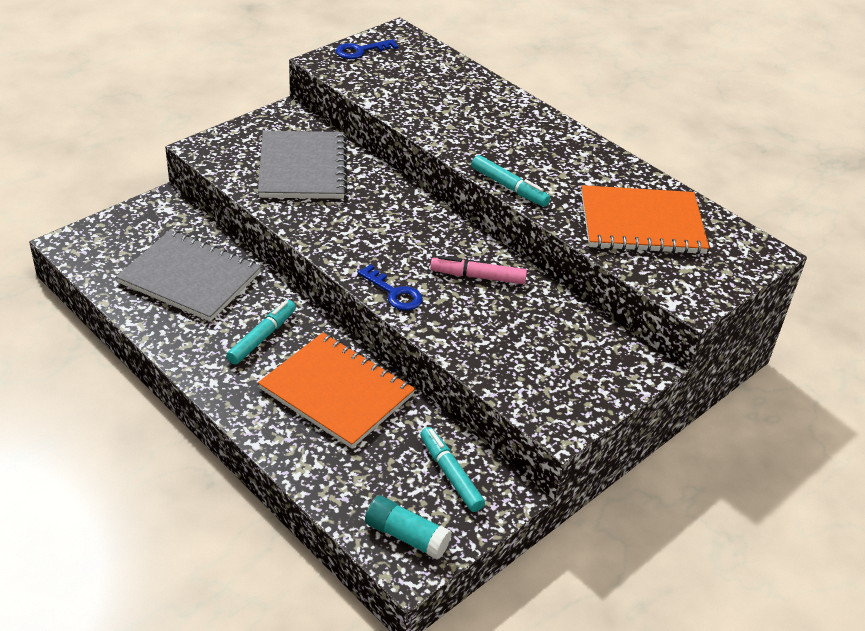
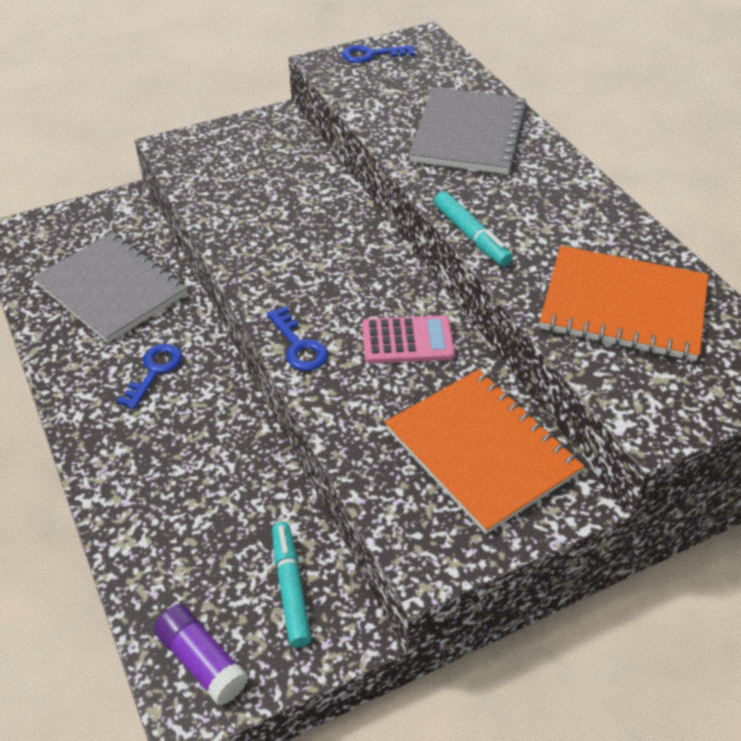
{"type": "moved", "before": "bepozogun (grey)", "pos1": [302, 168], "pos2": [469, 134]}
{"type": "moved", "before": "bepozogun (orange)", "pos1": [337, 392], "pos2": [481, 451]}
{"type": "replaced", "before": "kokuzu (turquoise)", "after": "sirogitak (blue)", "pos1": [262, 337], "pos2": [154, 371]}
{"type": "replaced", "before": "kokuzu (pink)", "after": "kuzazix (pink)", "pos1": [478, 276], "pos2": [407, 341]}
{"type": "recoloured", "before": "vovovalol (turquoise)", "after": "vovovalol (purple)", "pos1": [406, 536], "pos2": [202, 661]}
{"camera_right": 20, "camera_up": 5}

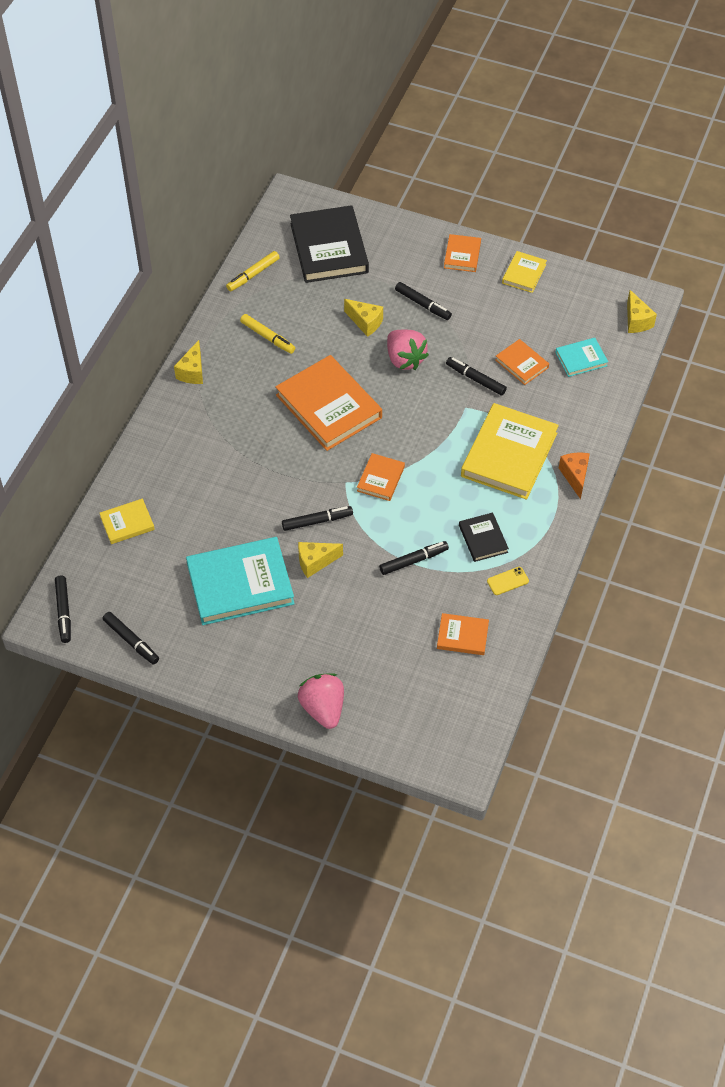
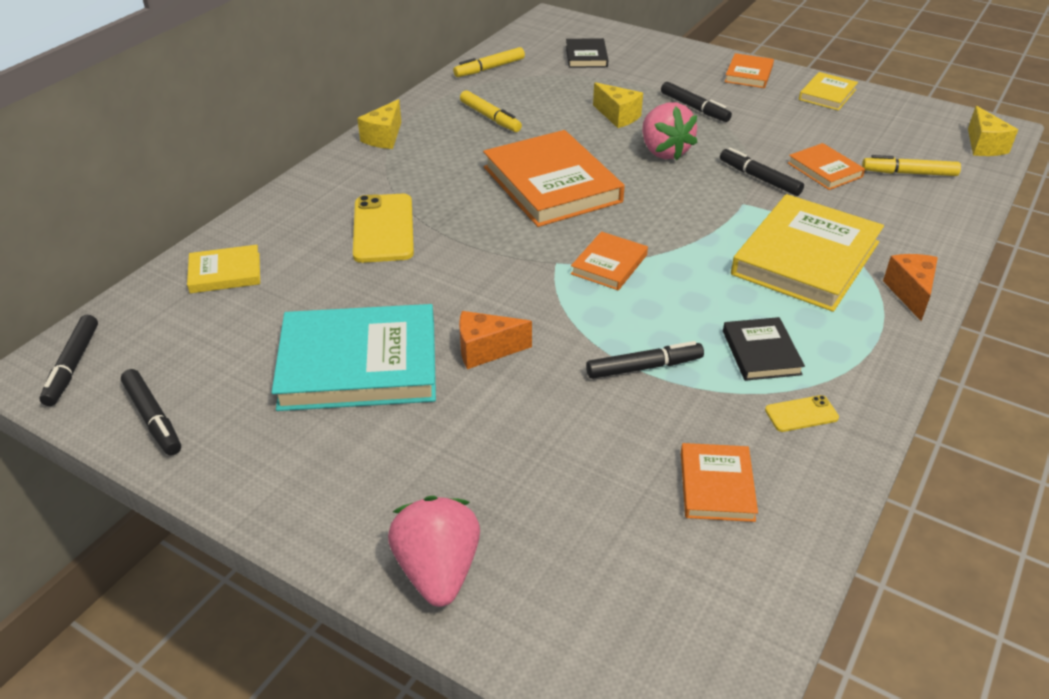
{"type": "removed", "before": "kokuzu (black)", "pos1": [317, 521]}
{"type": "added", "after": "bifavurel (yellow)", "pos2": [383, 229]}
{"type": "replaced", "before": "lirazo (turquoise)", "after": "kokuzu (yellow)", "pos1": [581, 359], "pos2": [909, 173]}
{"type": "recoloured", "before": "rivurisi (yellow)", "after": "rivurisi (orange)", "pos1": [315, 562], "pos2": [485, 350]}
{"type": "turned", "before": "lirazo (orange)", "pos1": [462, 636], "pos2": [716, 486], "turn": 75}
{"type": "resized", "before": "lirazo (black)", "pos1": [329, 248], "pos2": [586, 56], "scale": 0.5}
{"camera_right": 10, "camera_up": -15}

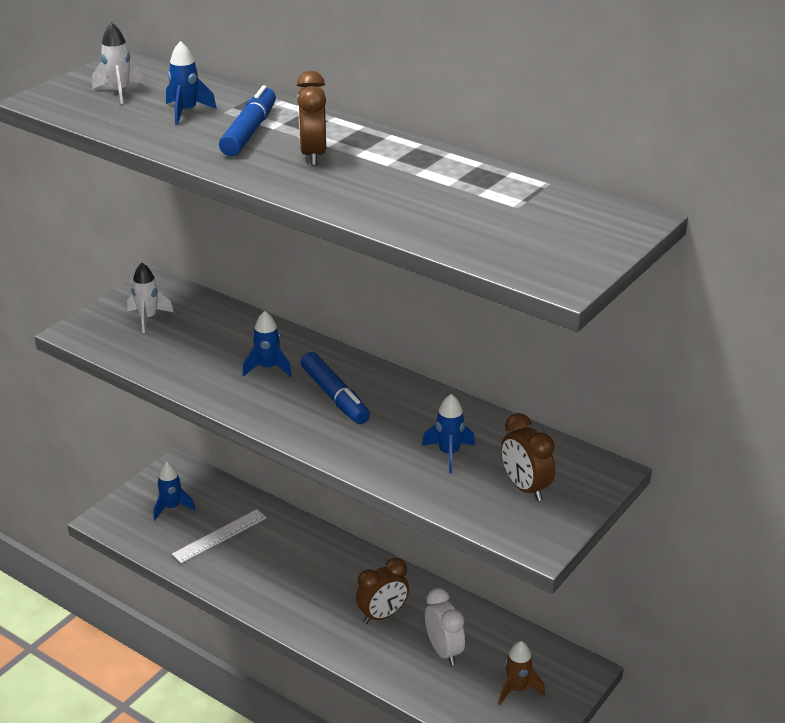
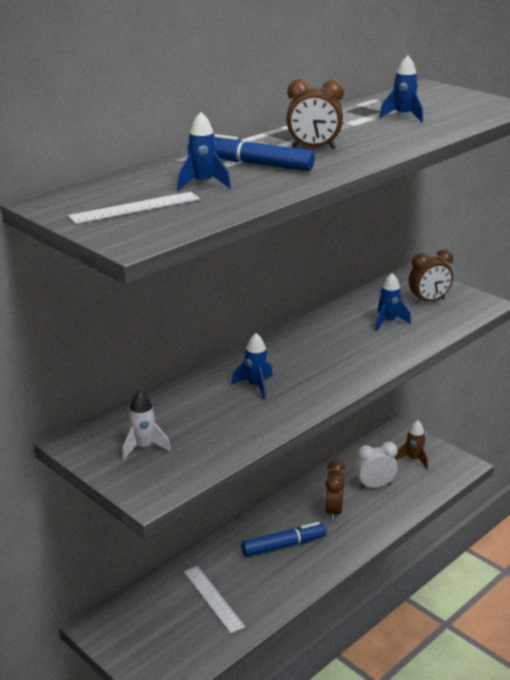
{"type": "moved", "before": "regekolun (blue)", "pos1": [172, 507], "pos2": [403, 116]}
{"type": "moved", "before": "kokuzu (blue)", "pos1": [334, 396], "pos2": [283, 546]}
{"type": "replaced", "before": "regekolun (white)", "after": "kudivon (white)", "pos1": [119, 92], "pos2": [135, 208]}
{"type": "turned", "before": "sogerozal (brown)", "pos1": [382, 615], "pos2": [333, 511], "turn": -150}
{"camera_right": -80, "camera_up": -5}

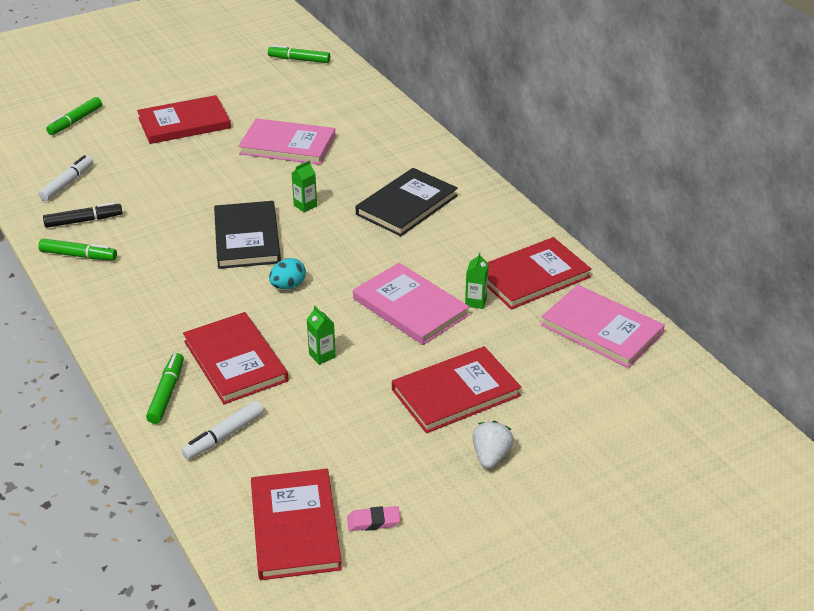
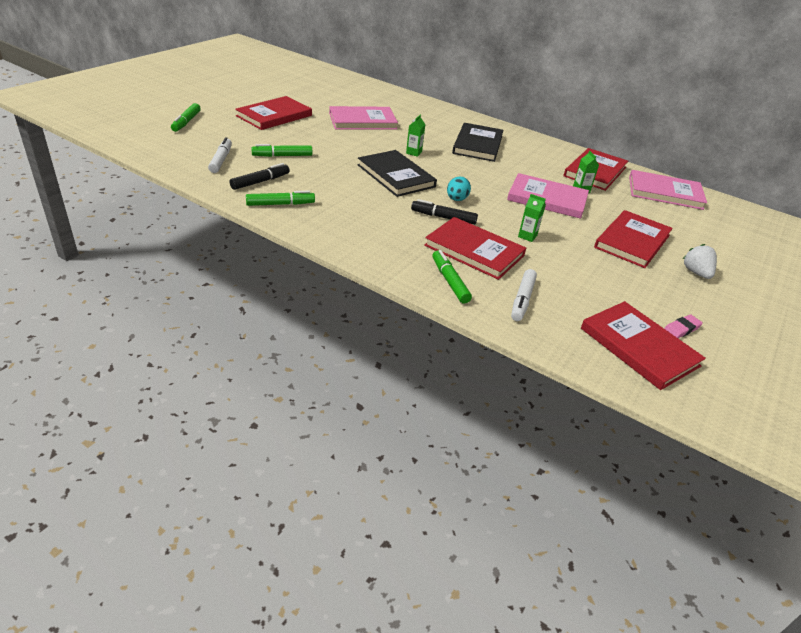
{"type": "added", "after": "kokuzu (black)", "pos2": [443, 217]}
{"type": "moved", "before": "kokuzu (green)", "pos1": [299, 60], "pos2": [282, 156]}
{"camera_right": -30, "camera_up": 0}

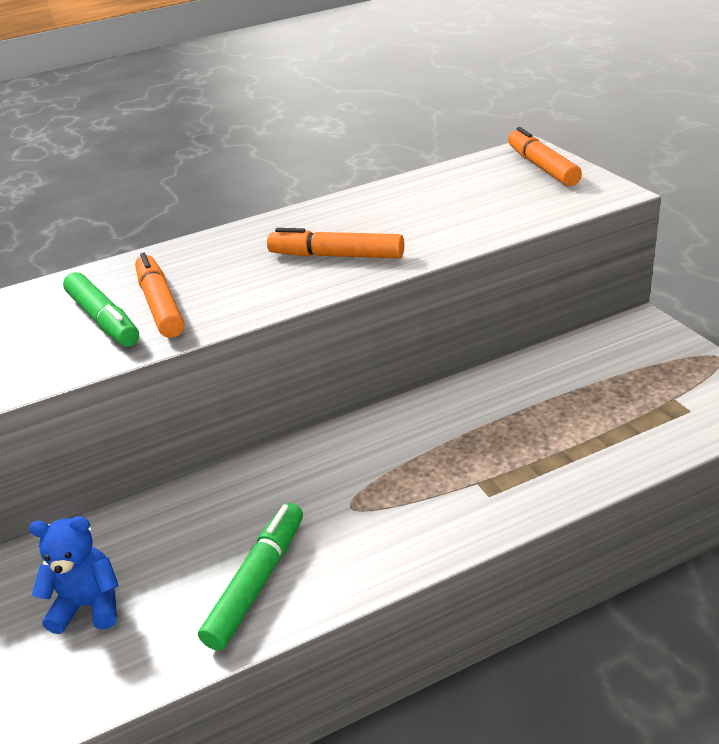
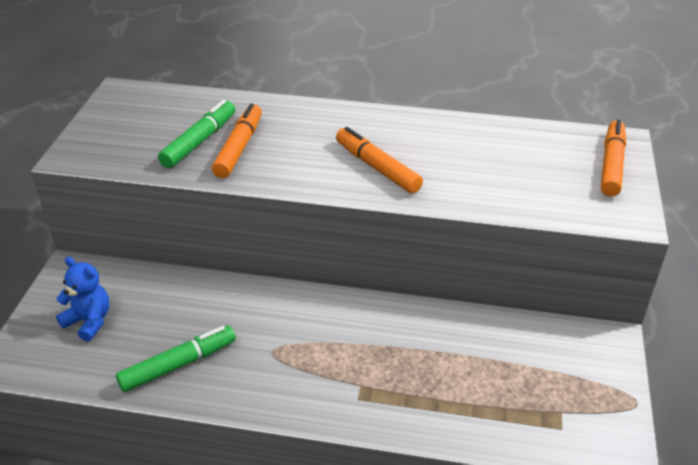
{"type": "turned", "before": "kokuzu (green)", "pos1": [104, 319], "pos2": [199, 141], "turn": -150}
{"camera_right": 30, "camera_up": 5}

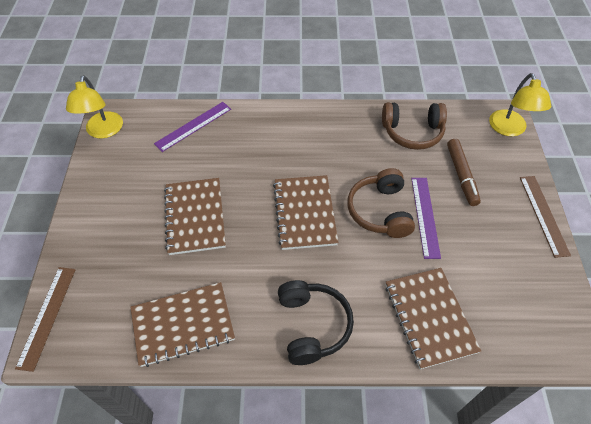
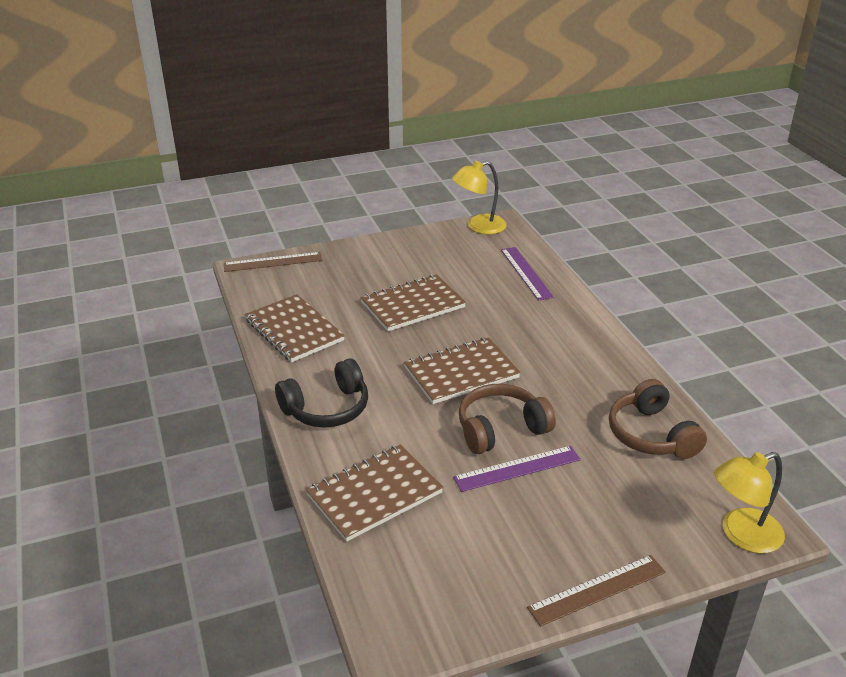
{"type": "removed", "before": "kokuzu (brown)", "pos1": [461, 175]}
{"type": "turned", "before": "kudivon (purple)", "pos1": [193, 126], "pos2": [526, 273], "turn": 45}
{"camera_right": 70, "camera_up": -20}

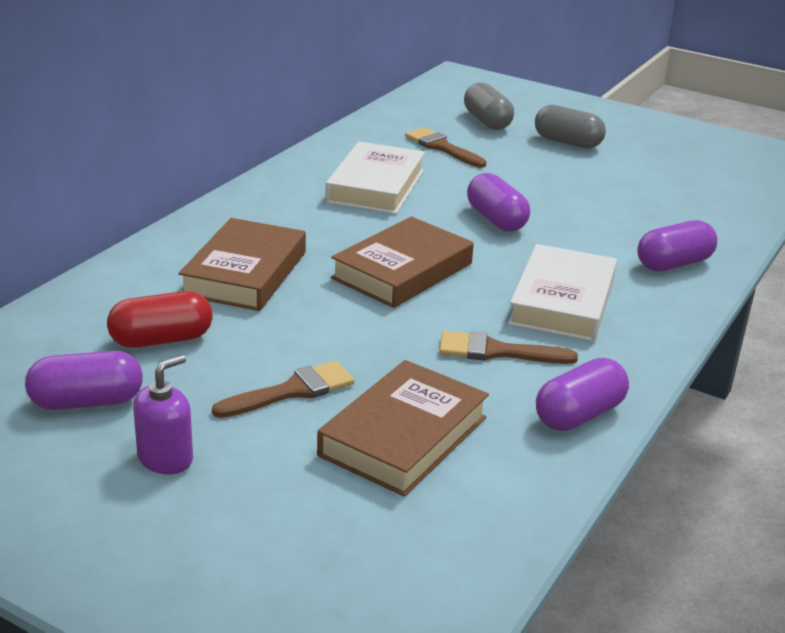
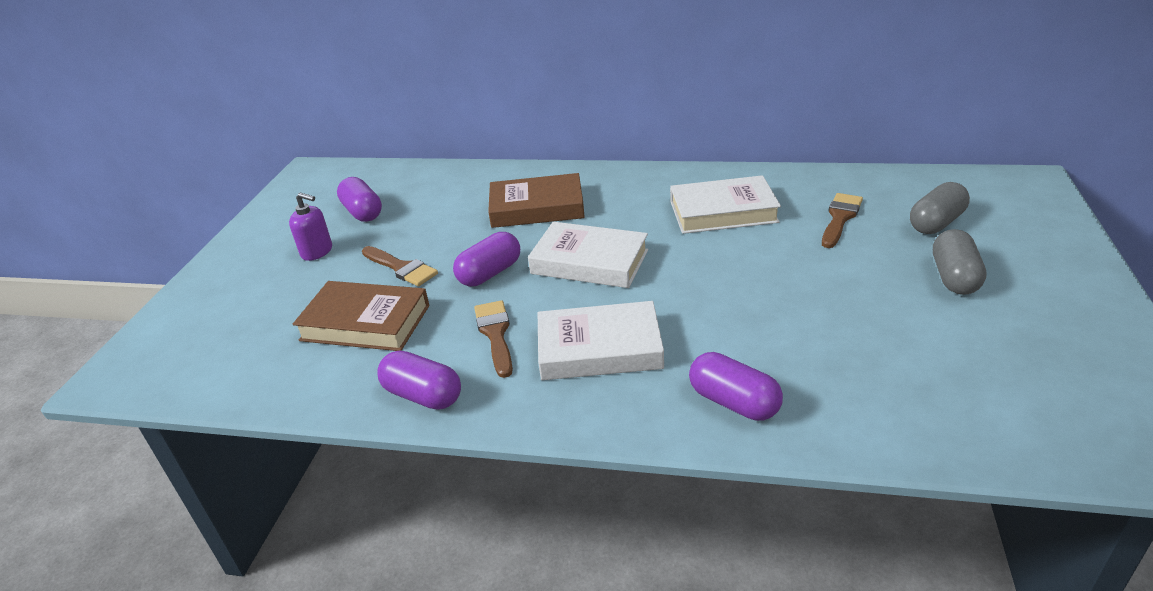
{"type": "removed", "before": "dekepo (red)", "pos1": [161, 340]}
{"type": "moved", "before": "dekepo (purple)", "pos1": [496, 219], "pos2": [490, 273]}
{"type": "recoloured", "before": "lirazo (brown)", "after": "lirazo (white)", "pos1": [402, 271], "pos2": [589, 262]}
{"camera_right": 75, "camera_up": 5}

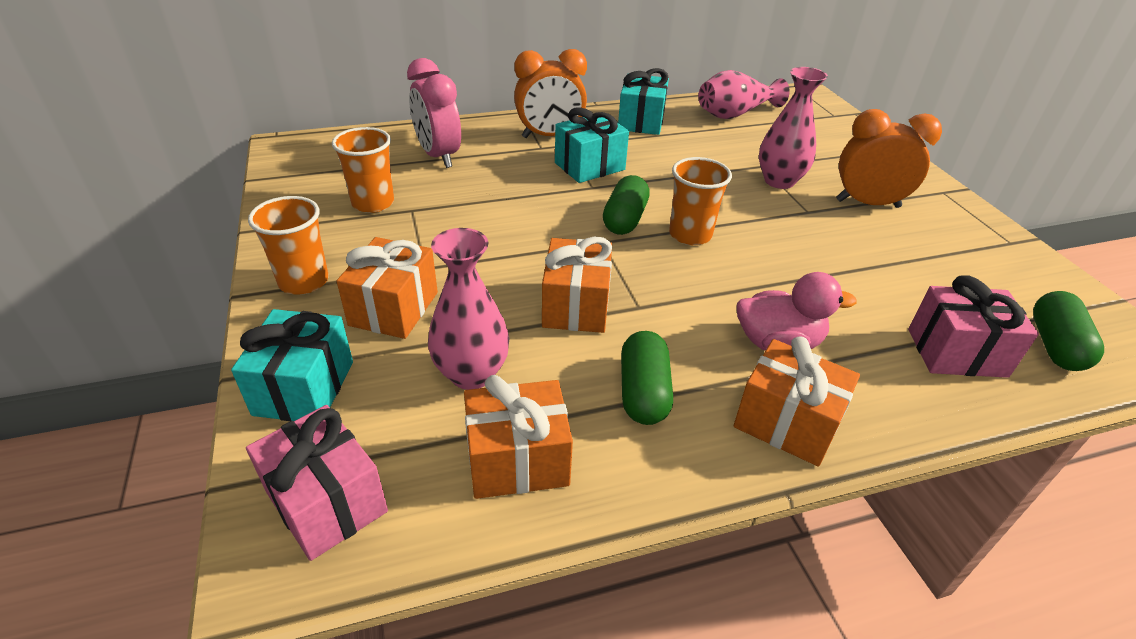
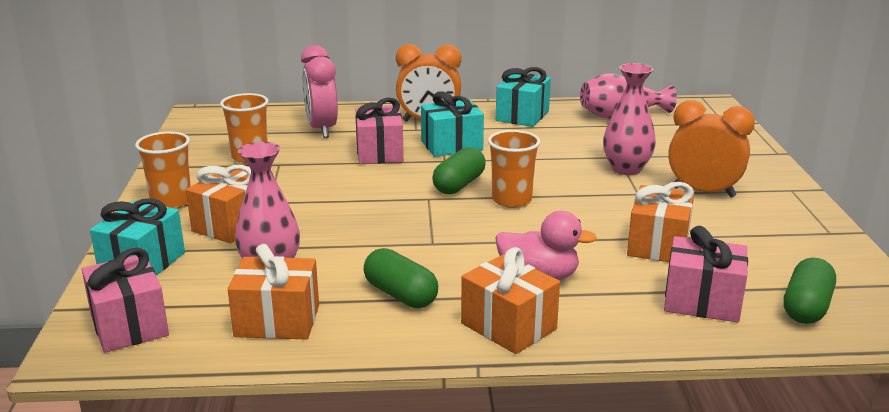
{"type": "added", "after": "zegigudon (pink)", "pos2": [379, 152]}
{"type": "moved", "before": "zegigudon (orange)", "pos1": [576, 306], "pos2": [658, 245]}
{"type": "turned", "before": "dekepo (green)", "pos1": [643, 392], "pos2": [400, 295], "turn": -60}
{"camera_right": 15, "camera_up": -15}

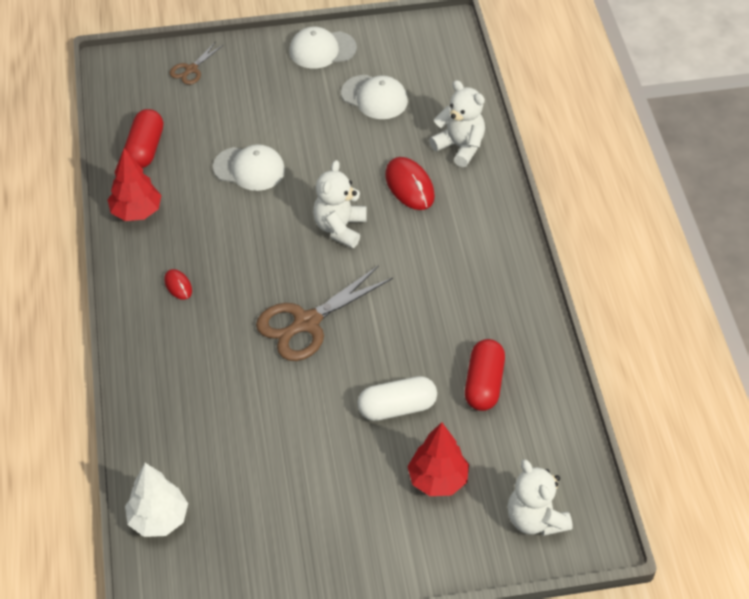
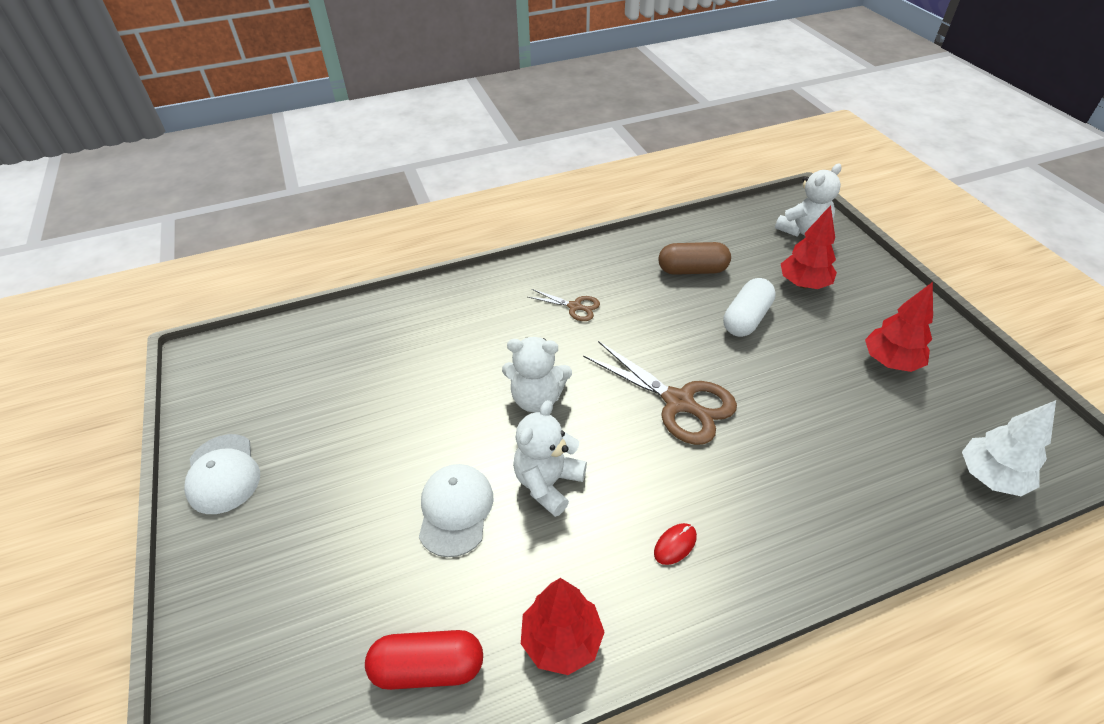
{"type": "removed", "before": "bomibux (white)", "pos1": [374, 97]}
{"type": "removed", "before": "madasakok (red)", "pos1": [409, 186]}
{"type": "added", "after": "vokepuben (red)", "pos2": [890, 361]}
{"type": "moved", "before": "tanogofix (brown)", "pos1": [191, 69], "pos2": [575, 307]}
{"type": "moved", "before": "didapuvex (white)", "pos1": [460, 147], "pos2": [548, 483]}
{"type": "recoloured", "before": "dekepo (red)", "after": "dekepo (brown)", "pos1": [484, 384], "pos2": [692, 270]}
{"type": "turned", "before": "dekepo (white)", "pos1": [397, 408], "pos2": [746, 318], "turn": 60}
{"camera_right": -100, "camera_up": -5}

